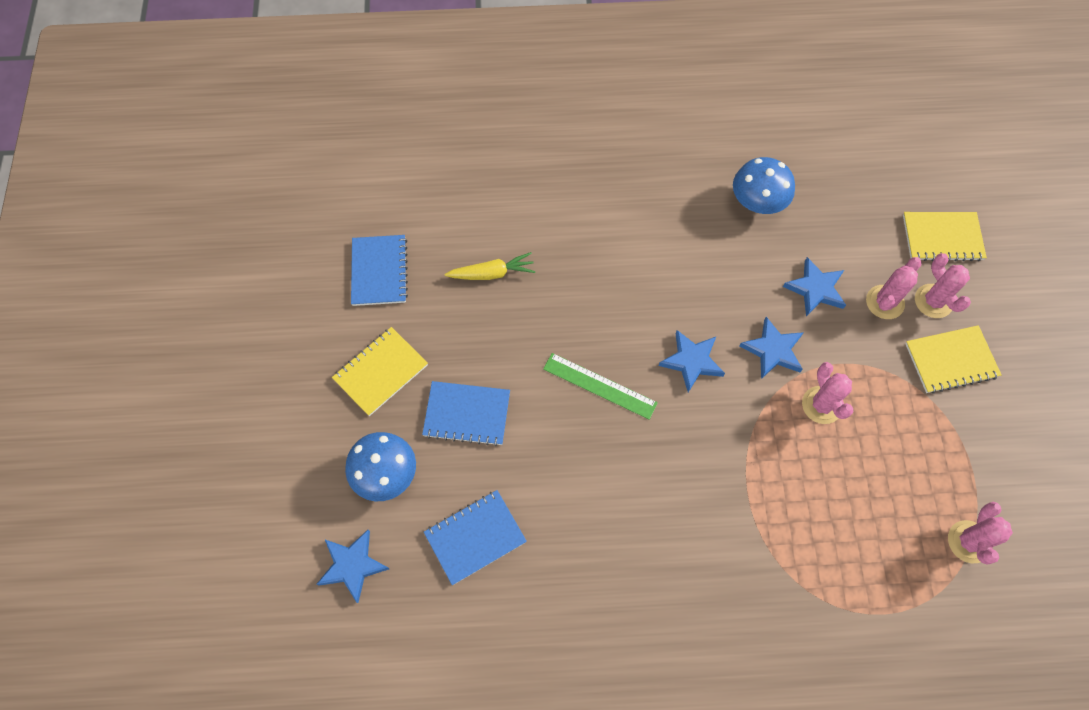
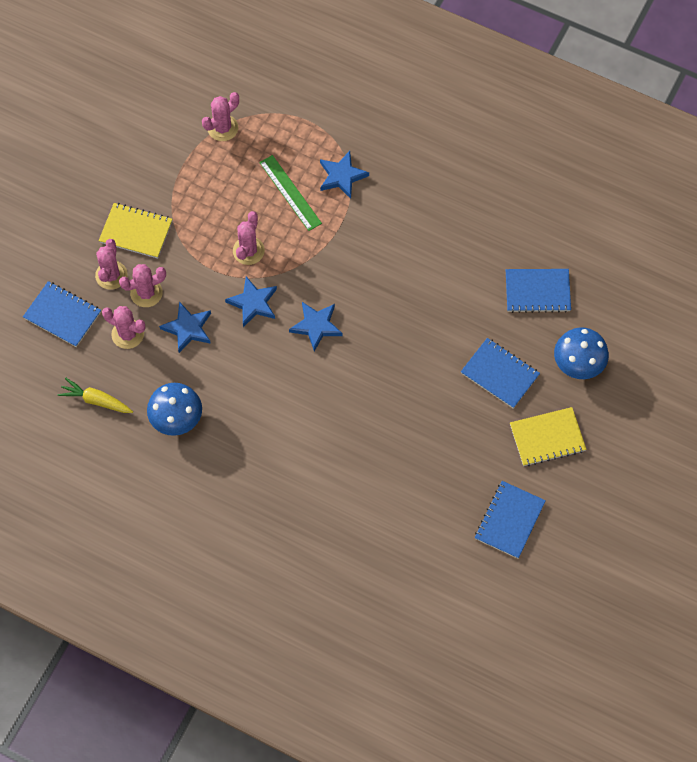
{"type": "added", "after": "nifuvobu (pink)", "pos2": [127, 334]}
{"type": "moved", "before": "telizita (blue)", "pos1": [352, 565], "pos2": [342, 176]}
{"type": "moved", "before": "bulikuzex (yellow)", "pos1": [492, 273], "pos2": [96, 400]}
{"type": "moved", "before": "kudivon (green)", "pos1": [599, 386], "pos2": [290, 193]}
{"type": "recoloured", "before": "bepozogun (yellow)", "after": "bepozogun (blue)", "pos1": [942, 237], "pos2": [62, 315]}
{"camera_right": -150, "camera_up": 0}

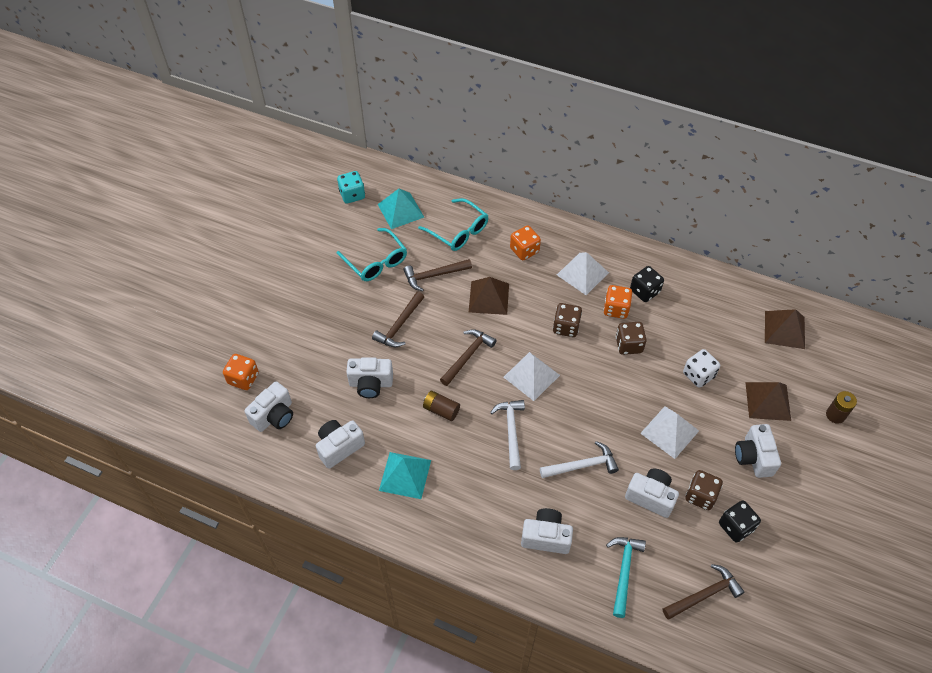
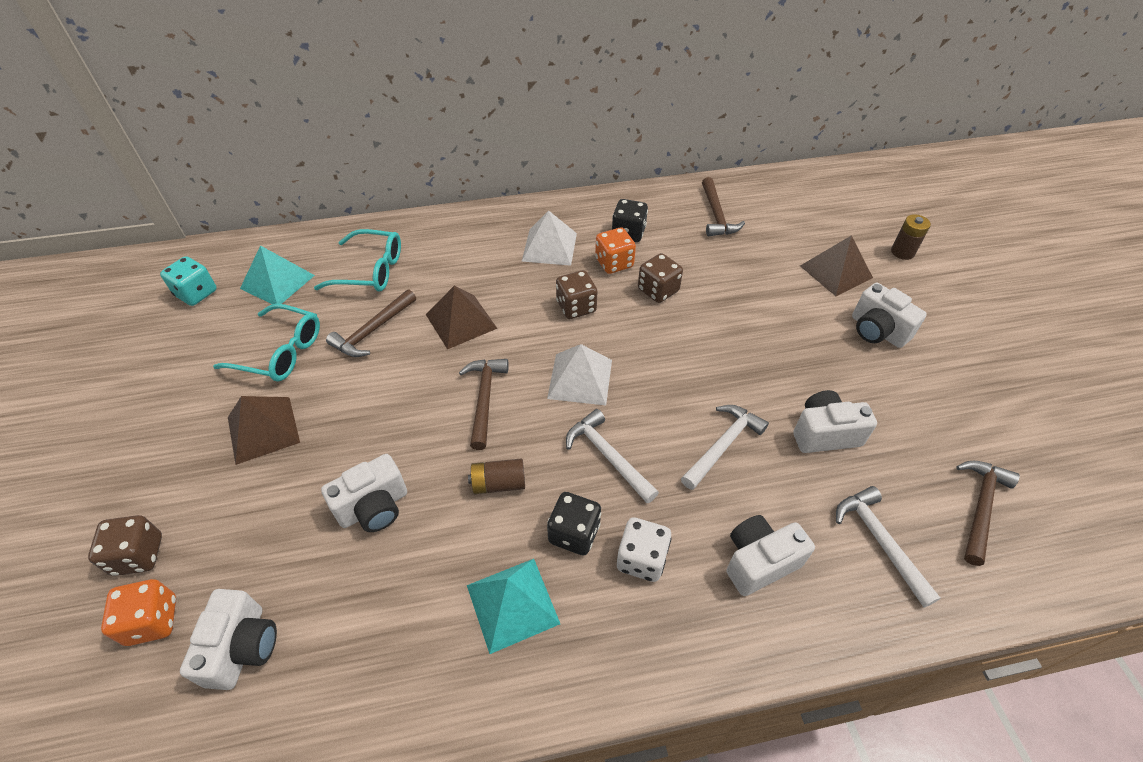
{"type": "removed", "before": "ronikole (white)", "pos1": [339, 447]}
{"type": "removed", "before": "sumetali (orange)", "pos1": [524, 250]}
{"type": "removed", "before": "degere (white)", "pos1": [669, 432]}
{"type": "moved", "before": "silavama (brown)", "pos1": [399, 325], "pos2": [716, 215]}
{"type": "moved", "before": "sumetali (white)", "pos1": [698, 375], "pos2": [641, 559]}
{"type": "moved", "before": "sumetali (brown)", "pos1": [700, 496], "pos2": [138, 555]}
{"type": "moved", "before": "sumetali (black)", "pos1": [735, 527], "pos2": [574, 533]}
{"type": "moved", "before": "degere (brown)", "pos1": [784, 329], "pos2": [263, 429]}
{"type": "recoloured", "before": "silavama (turquoise)", "after": "silavama (white)", "pos1": [624, 571], "pos2": [880, 541]}
{"camera_right": -35, "camera_up": -5}

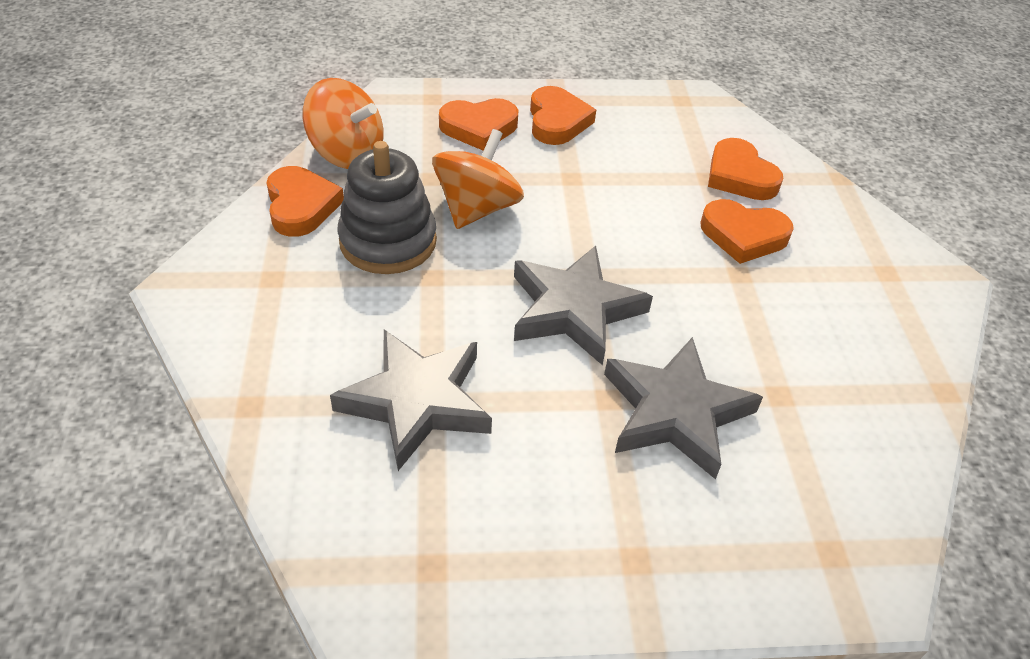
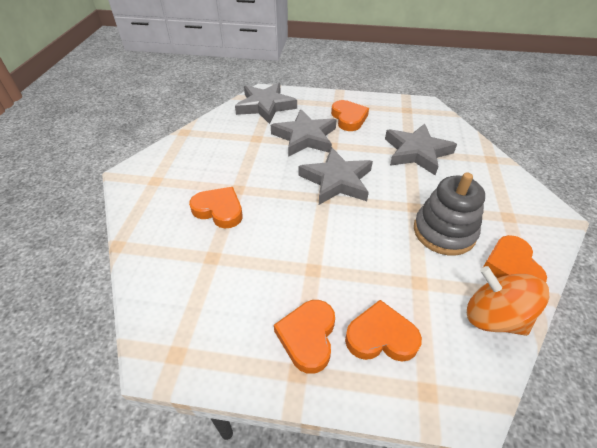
{"type": "removed", "before": "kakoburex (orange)", "pos1": [477, 209]}
{"type": "added", "after": "telizita (grey)", "pos2": [265, 106]}
{"type": "moved", "before": "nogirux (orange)", "pos1": [739, 176], "pos2": [348, 118]}
{"camera_right": -165, "camera_up": 0}

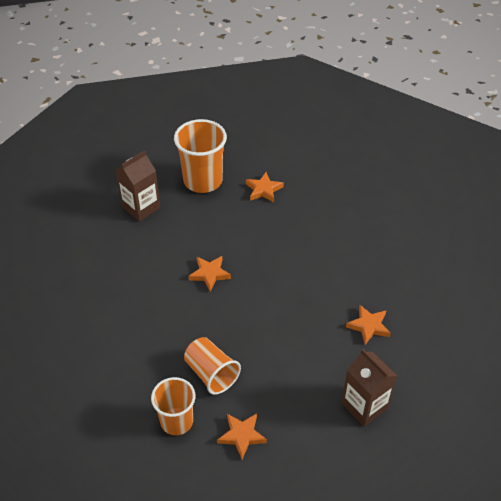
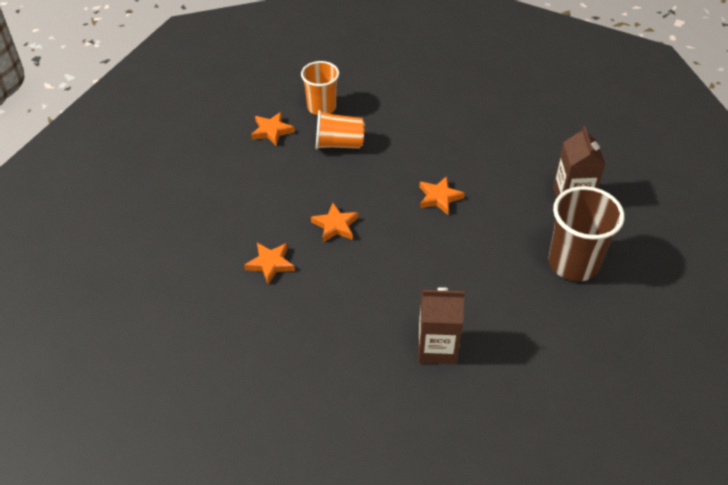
{"type": "moved", "before": "telizita (orange)", "pos1": [263, 190], "pos2": [335, 225]}
{"type": "moved", "before": "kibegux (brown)", "pos1": [364, 406], "pos2": [437, 348]}
{"type": "recoloured", "before": "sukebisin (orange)", "after": "sukebisin (brown)", "pos1": [203, 181], "pos2": [573, 263]}
{"camera_right": 130, "camera_up": 0}

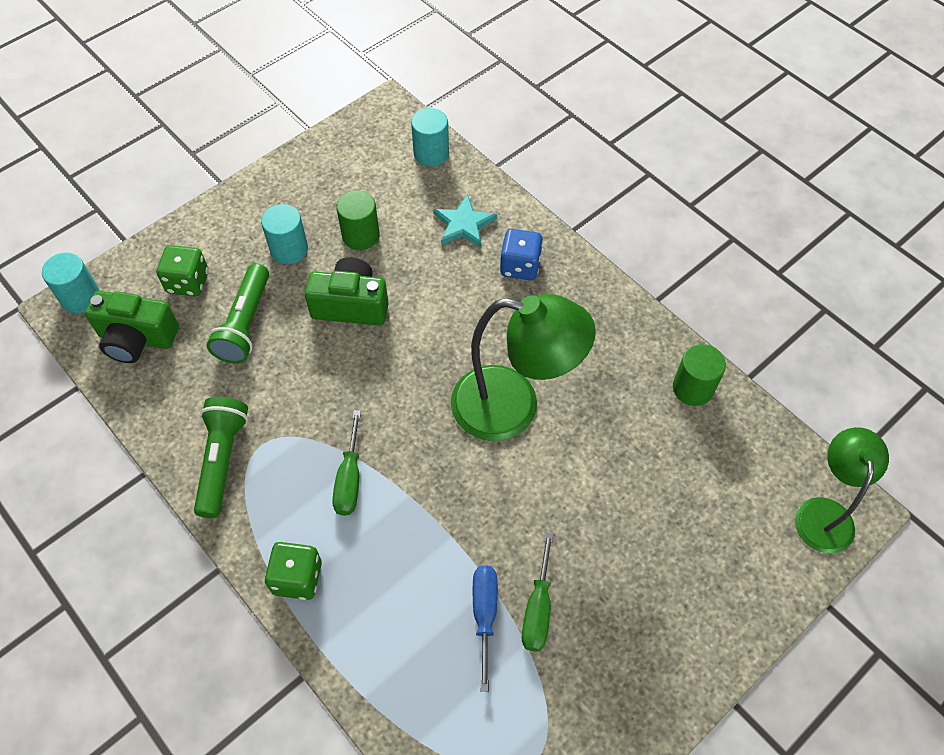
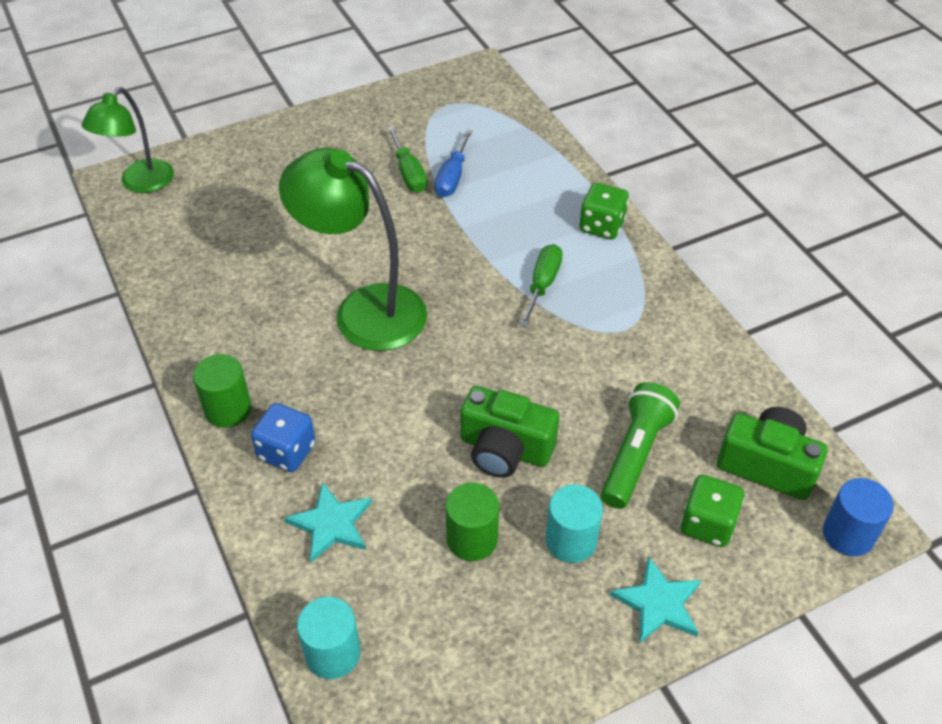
{"type": "removed", "before": "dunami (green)", "pos1": [222, 460]}
{"type": "added", "after": "telizita (turquoise)", "pos2": [658, 603]}
{"type": "moved", "before": "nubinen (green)", "pos1": [693, 388], "pos2": [228, 409]}
{"type": "recoloured", "before": "nubinen (turquoise)", "after": "nubinen (blue)", "pos1": [81, 297], "pos2": [848, 534]}
{"type": "turned", "before": "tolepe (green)", "pos1": [538, 608], "pos2": [408, 173], "turn": 135}
{"camera_right": -165, "camera_up": -10}

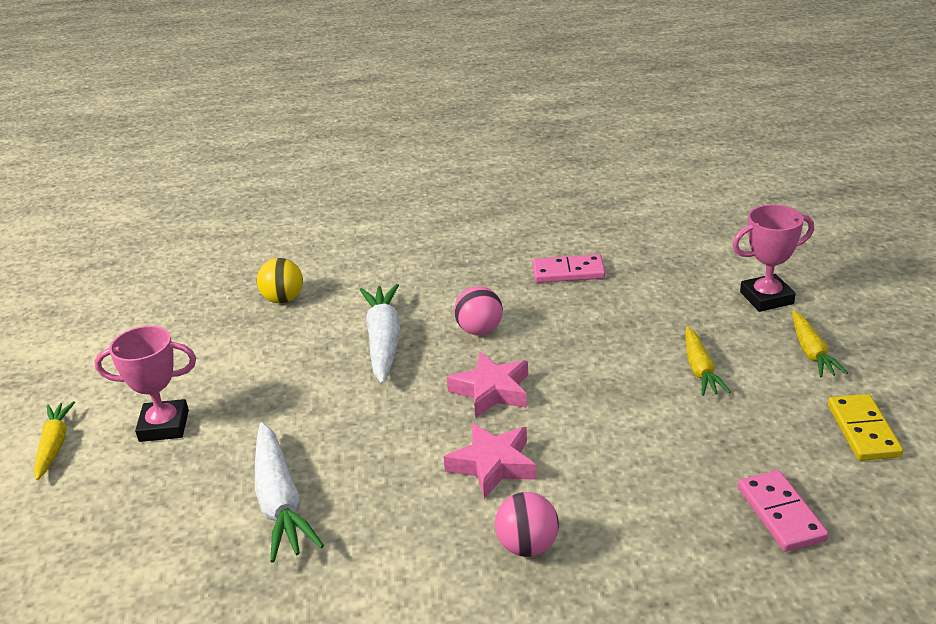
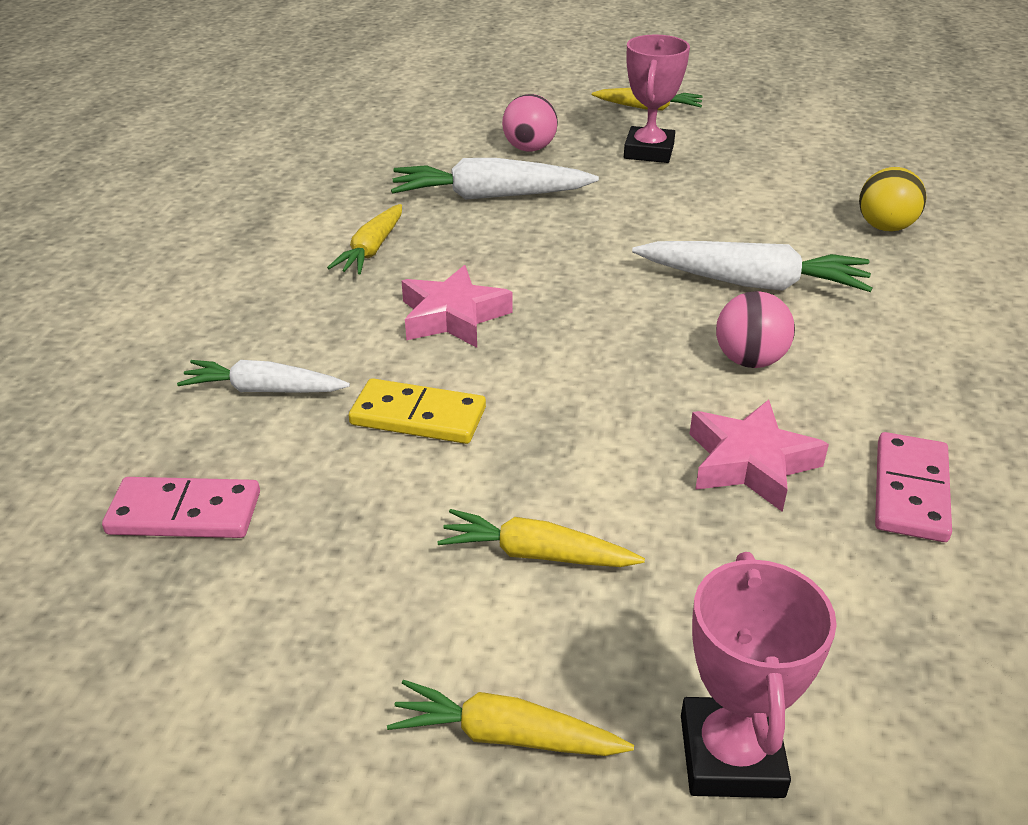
{"type": "added", "after": "bulikuzex (white)", "pos2": [264, 390]}
{"type": "added", "after": "bulikuzex (yellow)", "pos2": [371, 249]}
{"type": "moved", "before": "telizita (pink)", "pos1": [491, 391], "pos2": [750, 463]}
{"type": "moved", "before": "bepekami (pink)", "pos1": [527, 546], "pos2": [529, 149]}
{"type": "moved", "before": "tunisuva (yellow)", "pos1": [863, 430], "pos2": [418, 416]}
{"camera_right": 105, "camera_up": 5}

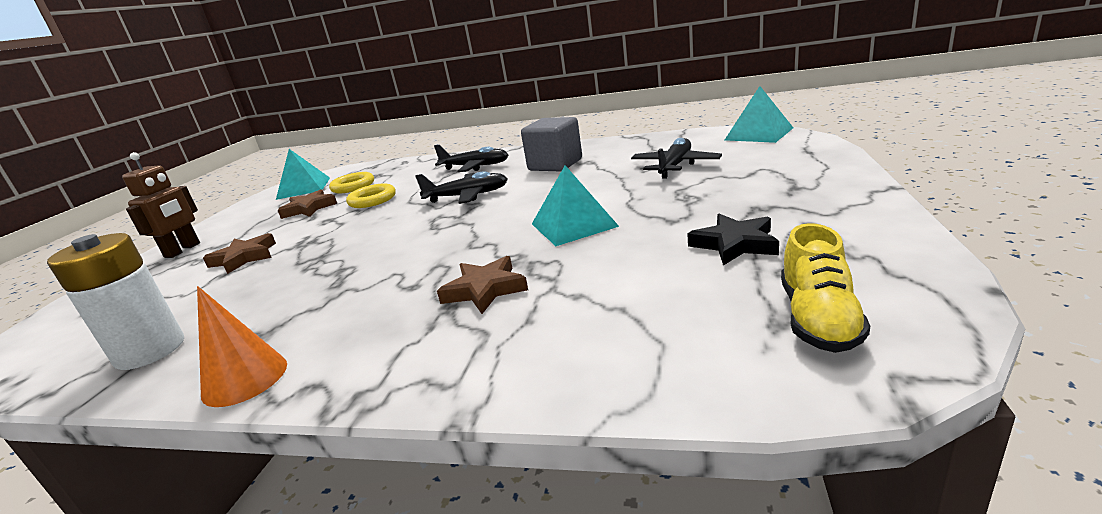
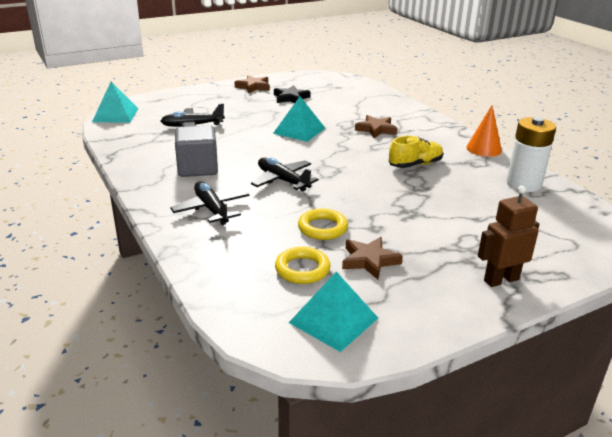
{"type": "moved", "before": "telizita (brown)", "pos1": [244, 258], "pos2": [253, 87]}
{"type": "moved", "before": "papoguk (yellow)", "pos1": [818, 318], "pos2": [415, 165]}
{"camera_right": -135, "camera_up": 5}

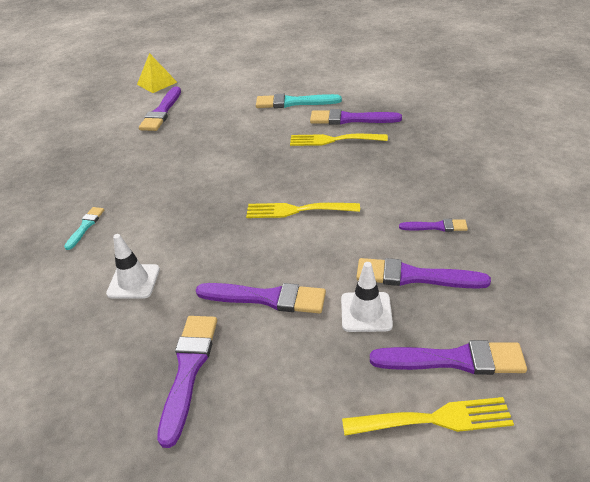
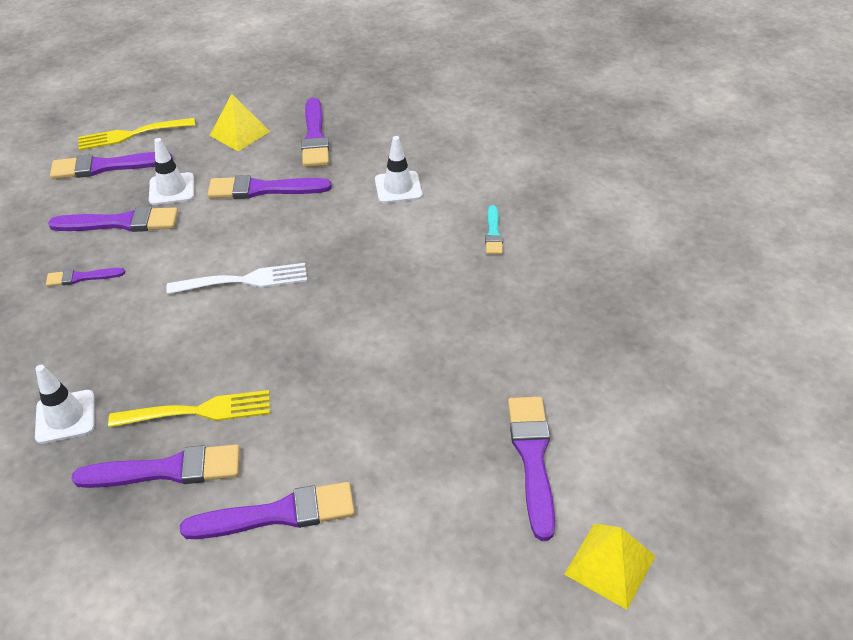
{"type": "added", "after": "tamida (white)", "pos2": [65, 417]}
{"type": "added", "after": "degere (yellow)", "pos2": [239, 133]}
{"type": "recoloured", "before": "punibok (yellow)", "after": "punibok (white)", "pos1": [297, 210], "pos2": [244, 280]}
{"type": "recoloured", "before": "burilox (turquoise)", "after": "burilox (purple)", "pos1": [293, 102], "pos2": [278, 514]}
{"camera_right": 165, "camera_up": 5}

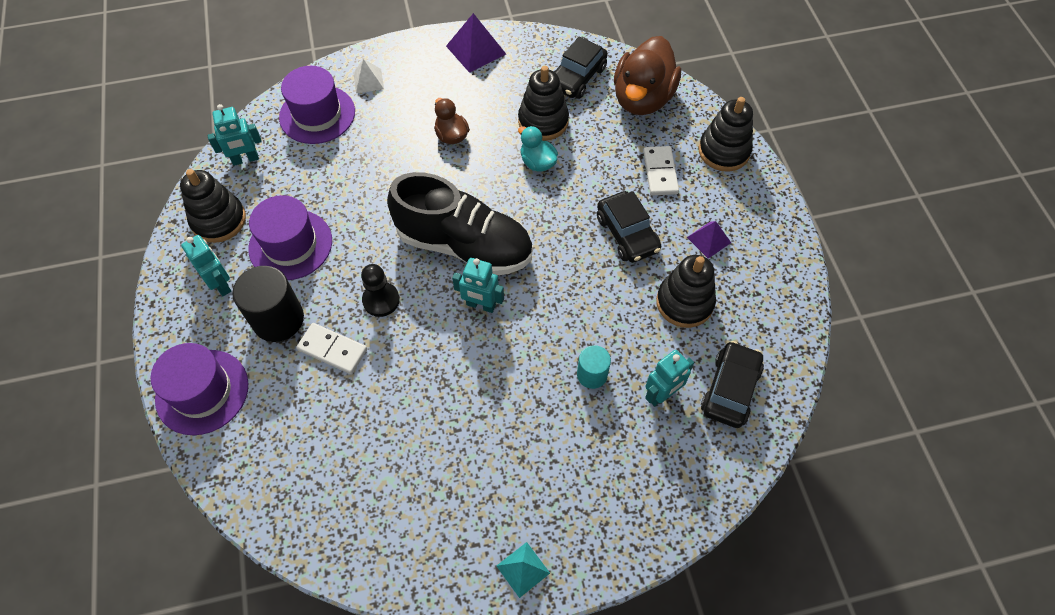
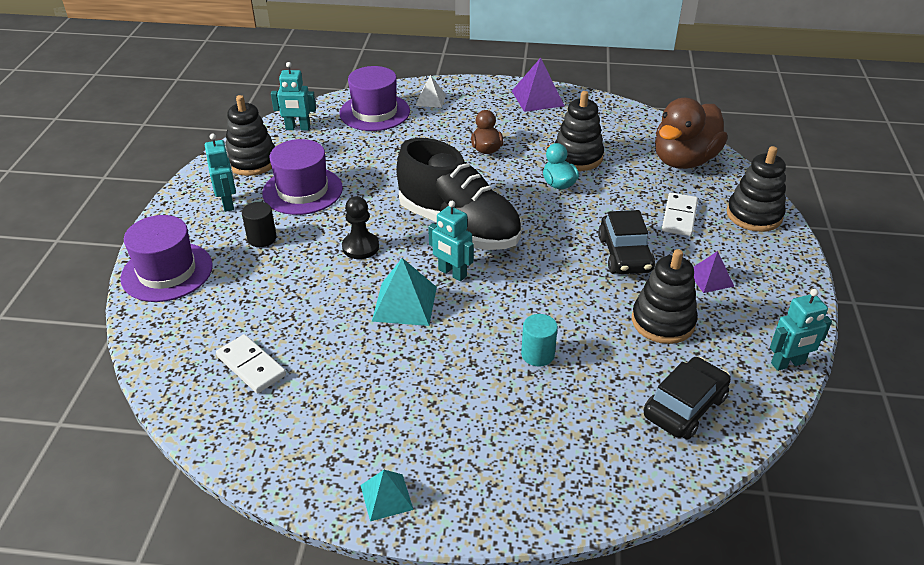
{"type": "removed", "before": "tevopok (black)", "pos1": [577, 77]}
{"type": "added", "after": "degere (turquoise)", "pos2": [405, 303]}
{"type": "moved", "before": "tunisuva (white)", "pos1": [332, 349], "pos2": [251, 366]}
{"type": "moved", "before": "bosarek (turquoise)", "pos1": [662, 394], "pos2": [788, 363]}
{"type": "resized", "before": "nubinen (black)", "pos1": [278, 319], "pos2": [262, 238], "scale": 0.58}
{"camera_right": 20, "camera_up": -20}

